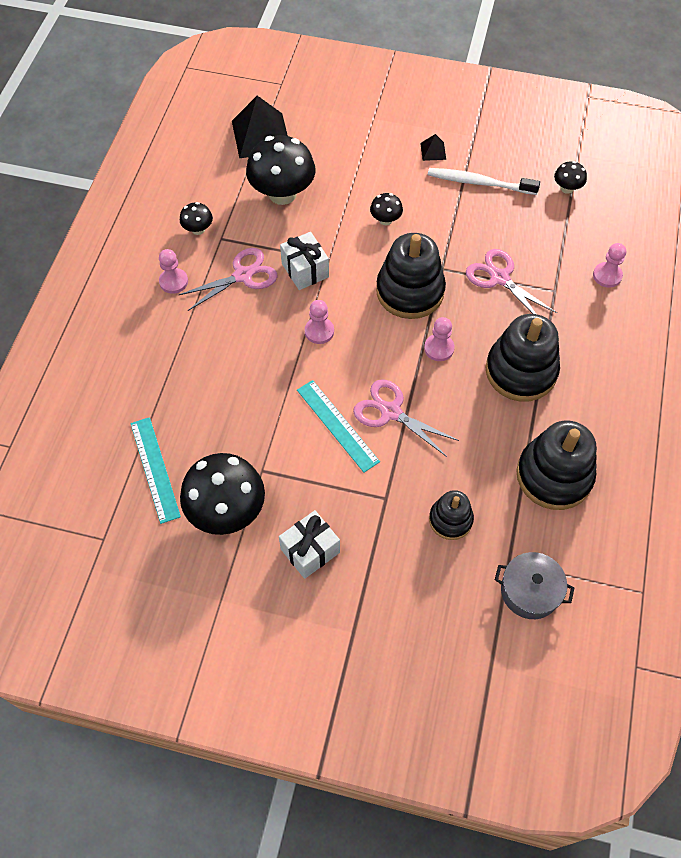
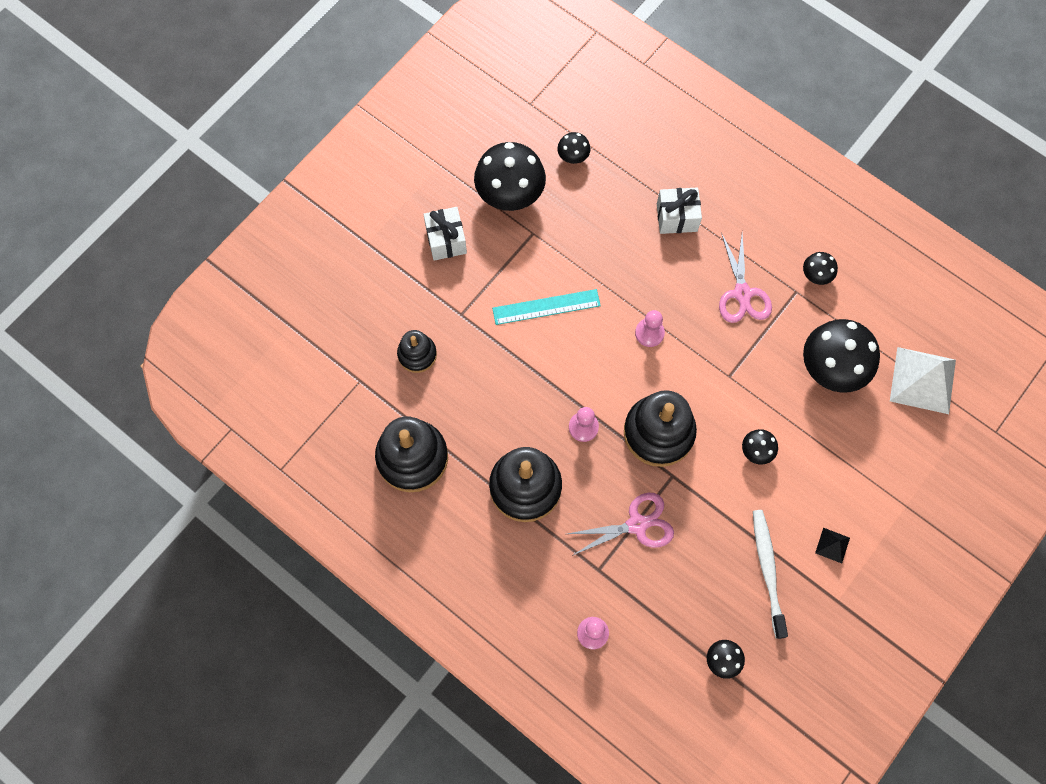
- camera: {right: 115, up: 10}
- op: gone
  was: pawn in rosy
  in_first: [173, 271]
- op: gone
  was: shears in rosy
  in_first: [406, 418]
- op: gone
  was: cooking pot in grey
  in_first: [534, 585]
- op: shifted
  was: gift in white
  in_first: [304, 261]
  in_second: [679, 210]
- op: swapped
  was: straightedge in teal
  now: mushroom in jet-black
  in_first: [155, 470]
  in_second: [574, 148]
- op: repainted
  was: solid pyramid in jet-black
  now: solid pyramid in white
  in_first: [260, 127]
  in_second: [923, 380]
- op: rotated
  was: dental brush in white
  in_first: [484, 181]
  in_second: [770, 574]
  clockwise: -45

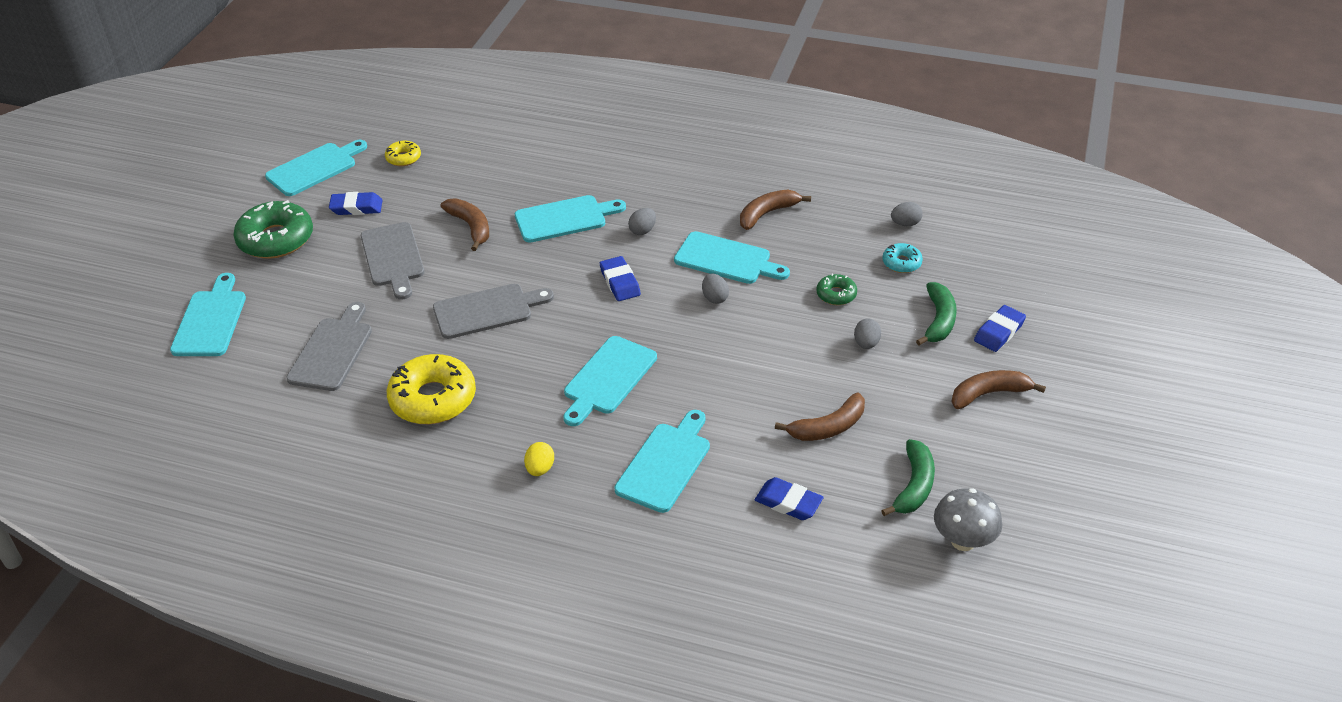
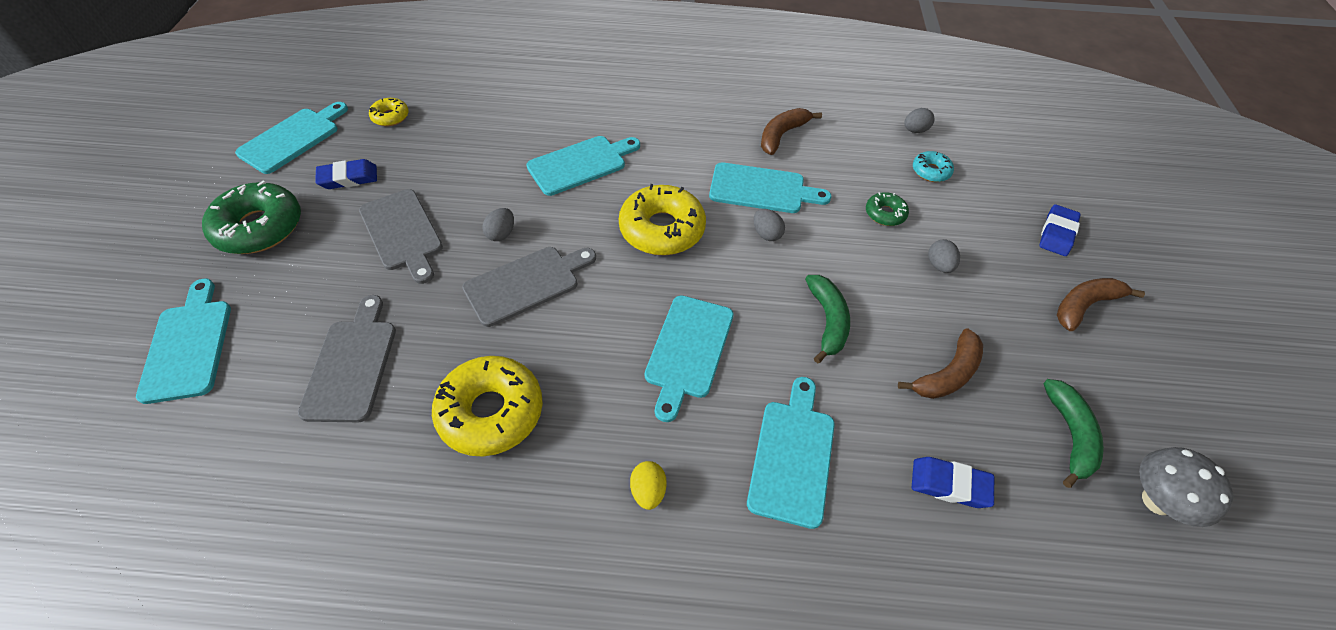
- camera: {right: -15, up: 10}
- op: gone
  was: banana in brown
  in_first: [465, 224]
- op: shifted
  was: toy egg in grey
  in_first: [642, 221]
  in_second: [498, 224]
- op: shifted
  was: banana in leaf-green
  in_first: [936, 313]
  in_second: [827, 319]
- op: swapped
  was: gum eraser in blue
  now: doughnut in golden
  in_first: [620, 278]
  in_second: [662, 219]

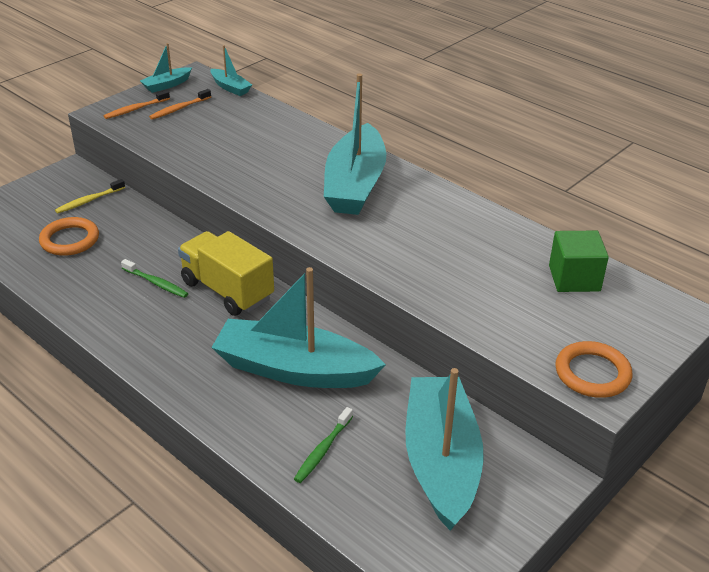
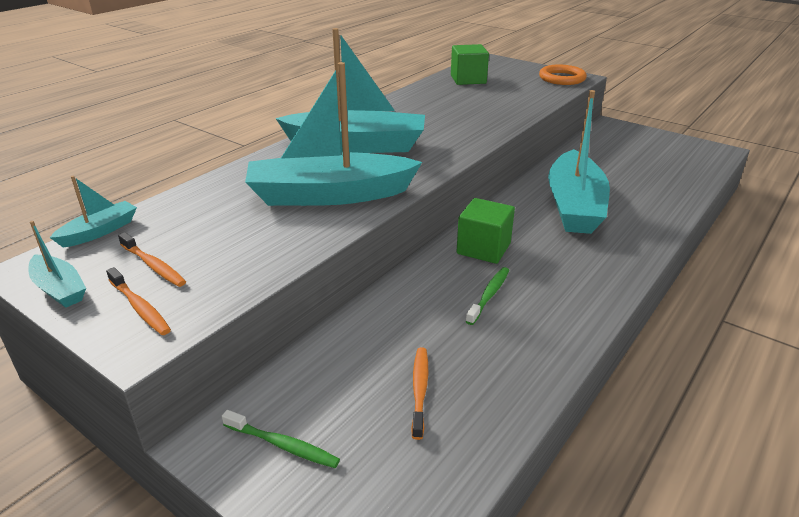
- camera: {right: -95, up: -5}
- op: gone
  was: dental brush in golden
  in_first: [90, 196]
- op: shifted
  was: dental brush in leaf-green
  in_first: [323, 445]
  in_second: [281, 439]
- op: shifted
  was: toy boat in teal
  in_first: [444, 449]
  in_second: [333, 134]
- op: swapped
  was: hoop in bright orange
  now: dental brush in bright orange
  in_first: [69, 236]
  in_second: [419, 393]
- op: swapped
  was: toy truck in golden
  now: solid cube in leaf-green
  in_first: [226, 273]
  in_second: [486, 231]

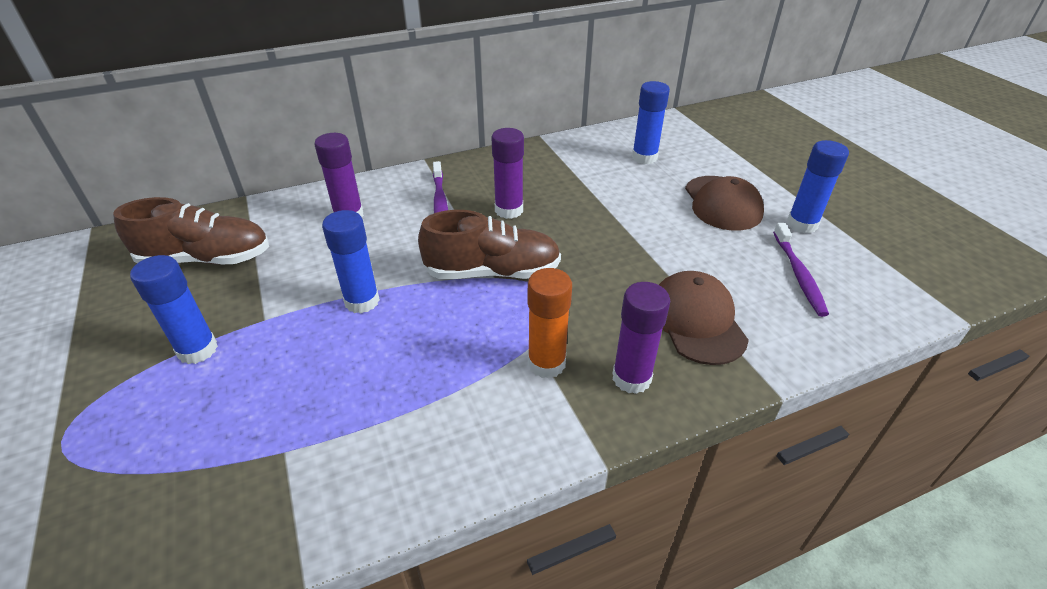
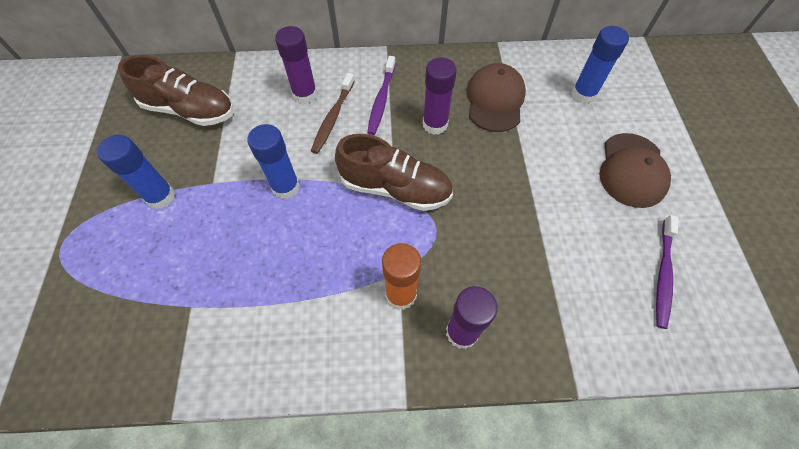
- camera: {right: 20, up: 20}
- op: gone
  was: glue in blue
  in_first: [818, 186]
- op: new
  now: dental brush in brown
  in_second: [333, 113]
- op: shifted
  was: cap in brown
  in_first: [704, 318]
  in_second: [496, 97]

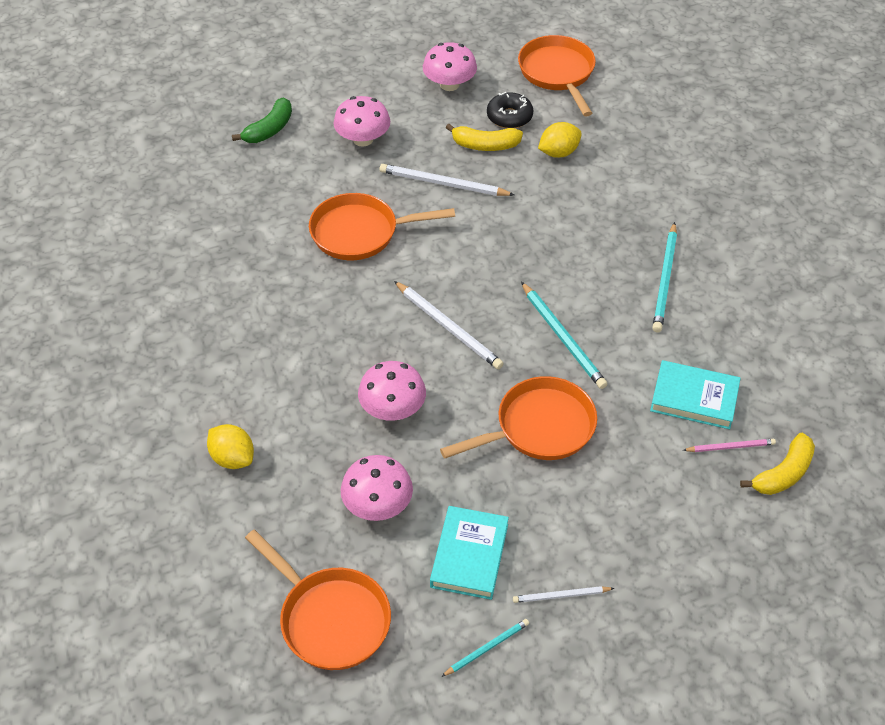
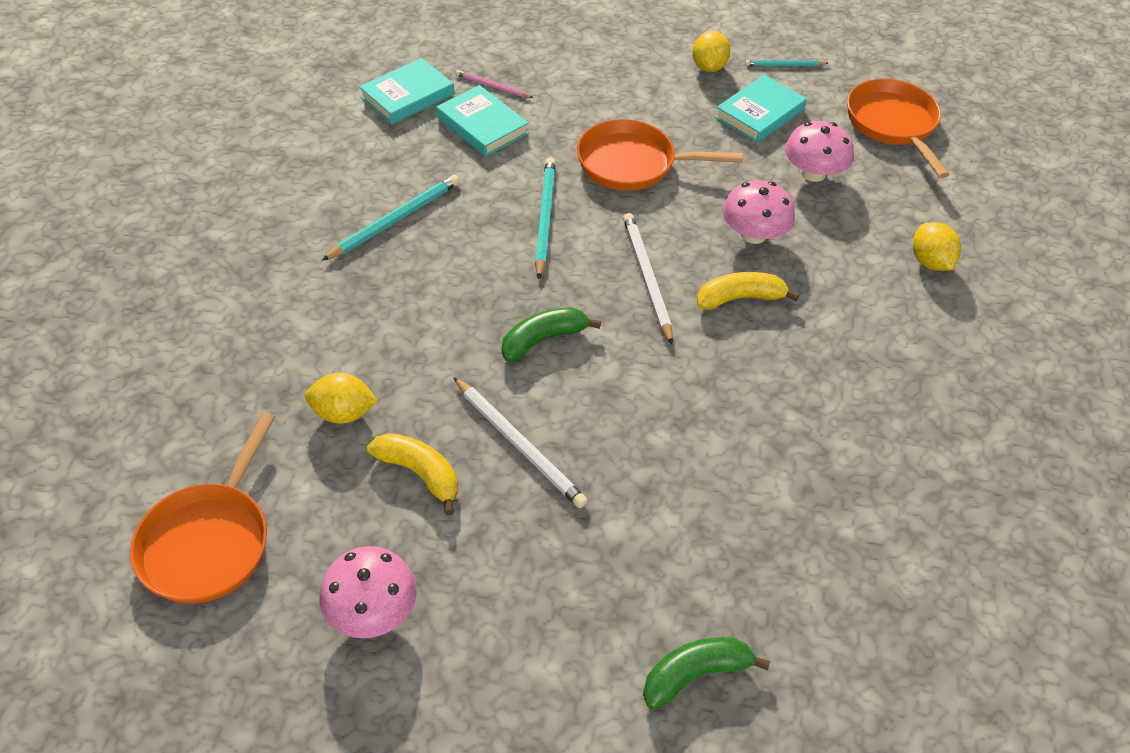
- camera: {right: -150, up: 0}
- op: gone
  was: pan in bright orange
  in_first: [382, 226]
- op: gone
  was: mushroom in rosy
  in_first: [362, 121]
- op: gone
  was: doughnut in jet-black
  in_first: [510, 110]
- op: new
  now: book in teal
  in_second: [406, 91]
- op: new
  now: banana in leaf-green
  in_second: [551, 334]
- op: shifted
  was: banana in golden
  in_first: [777, 464]
  in_second: [748, 291]
- op: swapped
  was: pencil in white
  now: toy lemon in golden
  in_first: [564, 594]
  in_second: [711, 51]

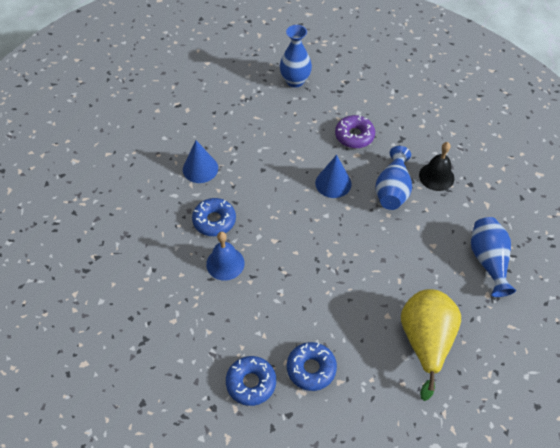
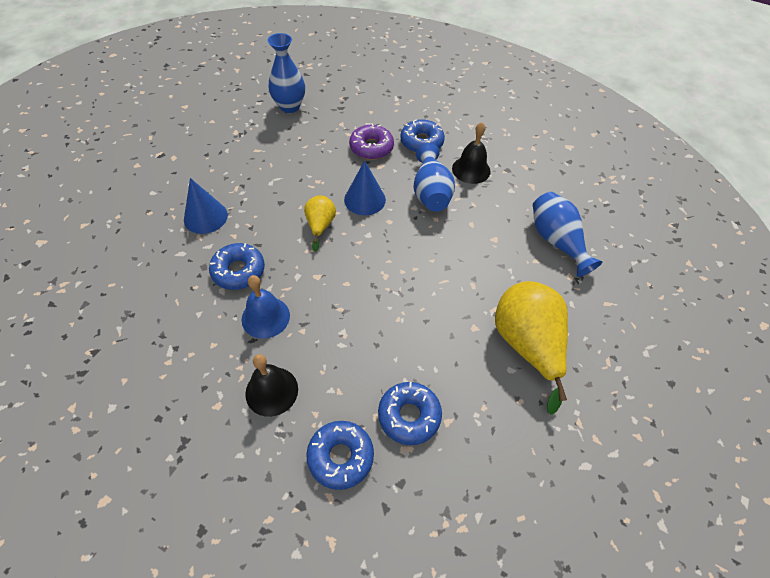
- camera: {right: -20, up: 0}
- op: new
  now: bell in jet-black
  in_second: [271, 385]
- op: new
  now: pear fruit in golden
  in_second: [320, 223]
- op: new
  now: doughnut in blue
  in_second: [422, 136]

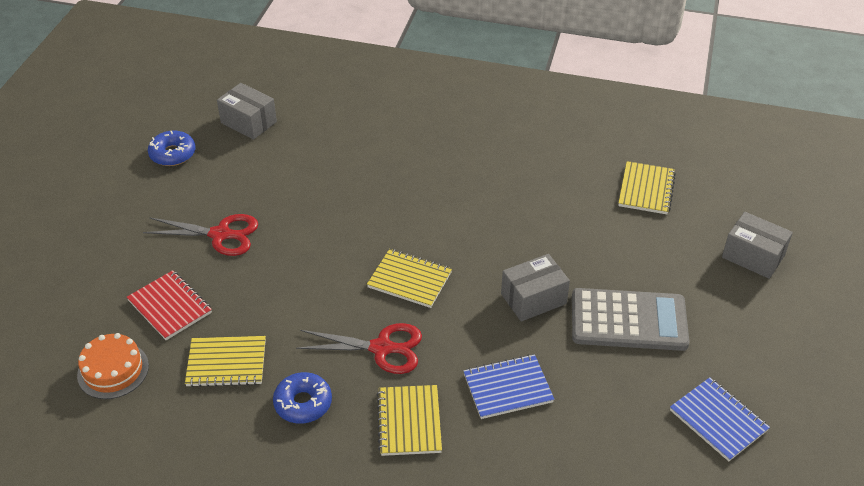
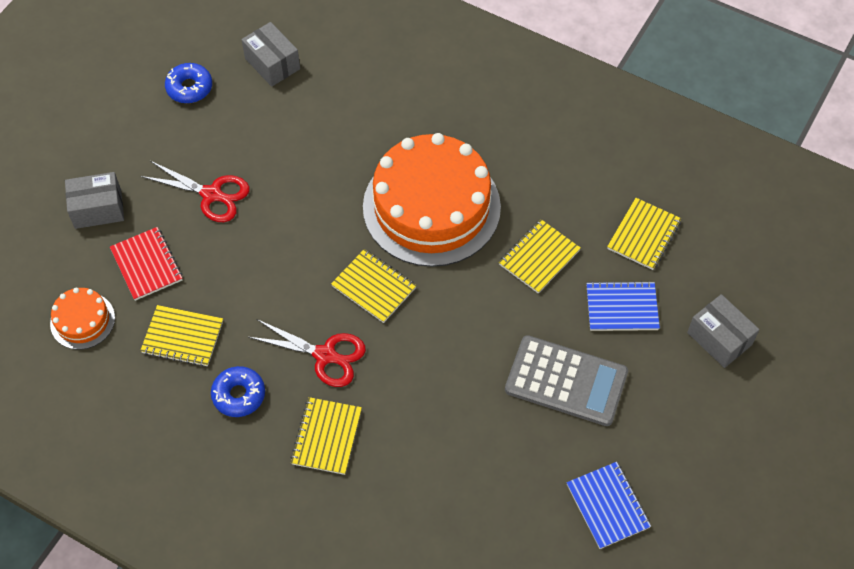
- camera: {right: 15, up: 15}
- op: new
  now: cake in bright orange
  in_second: [432, 200]
- op: new
  now: notebook in golden
  in_second: [540, 256]
- op: shifted
  was: notebook in blue
  in_first: [508, 386]
  in_second: [623, 306]
- op: shifted
  was: package in grey
  in_first: [535, 287]
  in_second: [94, 200]

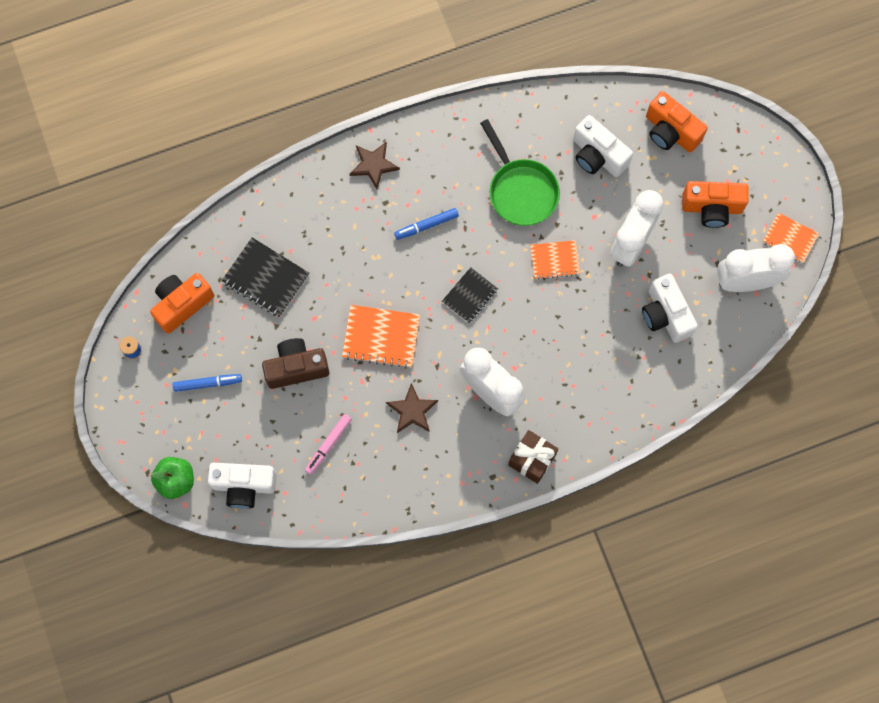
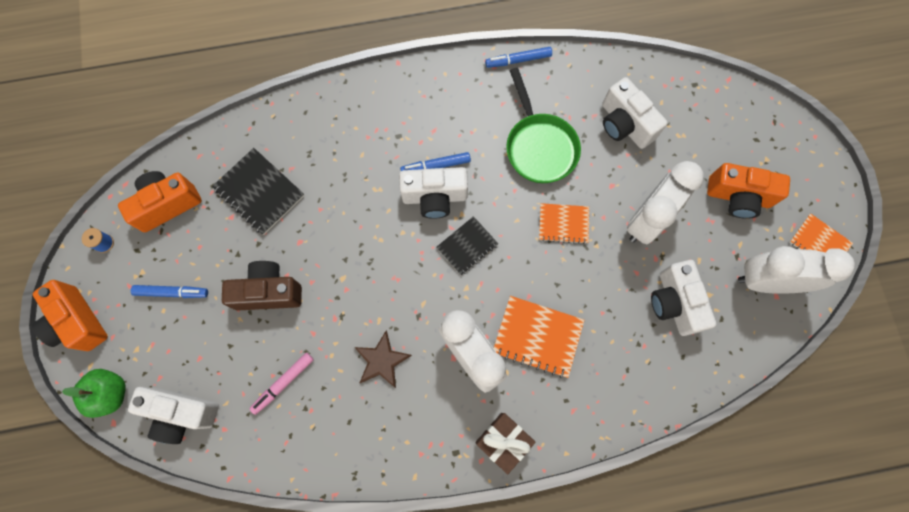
- camera: {right: 10, up: 0}
- op: gone
  was: star shape in brown
  in_first: [375, 165]
- op: new
  now: camera in white
  in_second: [433, 193]
- op: new
  now: marker pen in blue
  in_second: [518, 57]
- op: shifted
  was: notebook in bright orange
  in_first: [381, 336]
  in_second: [539, 337]
- op: shifted
  was: camera in bright orange
  in_first: [677, 121]
  in_second: [70, 315]

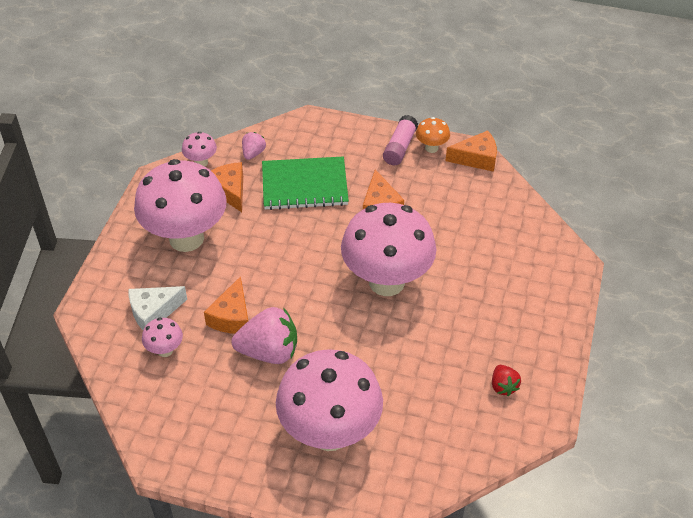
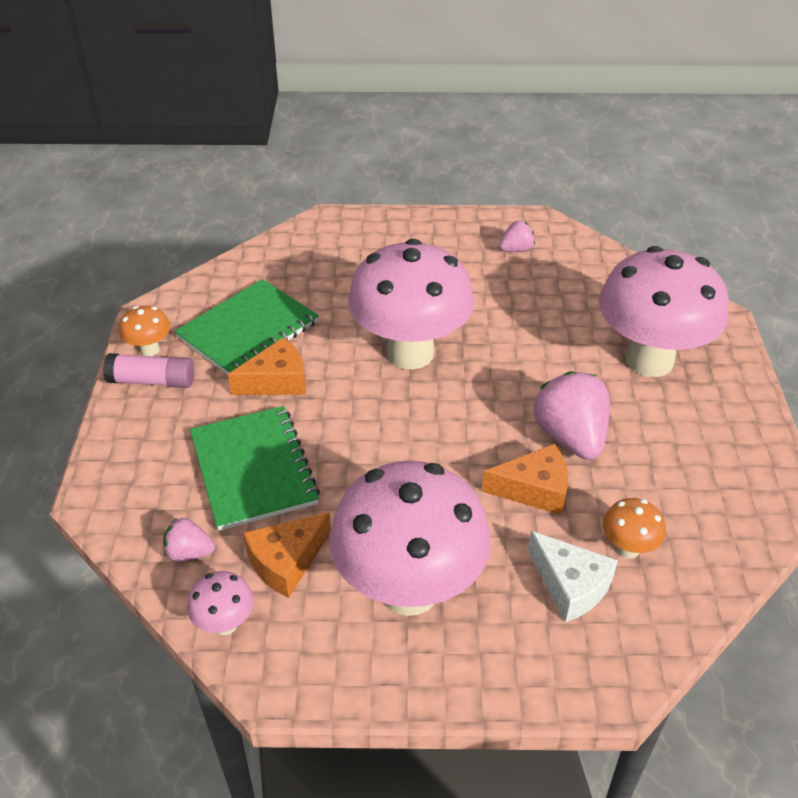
- camera: {right: -105, up: -5}
- op: gone
  was: cheese in bright orange
  in_first: [471, 151]
- op: new
  now: notebook in leaf-green
  in_second: [246, 327]
- op: repainted
  was: mushroom in rosy
  now: mushroom in bright orange
  in_first: [162, 337]
  in_second: [634, 528]
- op: repainted
  was: toy strawberry in scarlet
  now: toy strawberry in rosy
  in_first: [506, 380]
  in_second: [517, 236]

